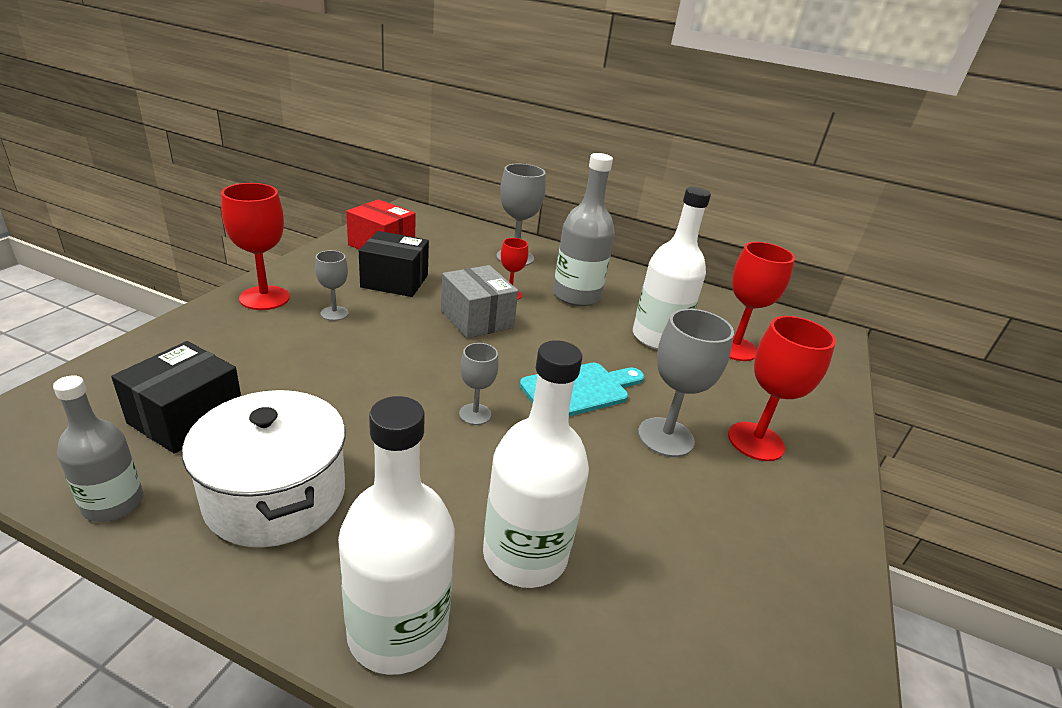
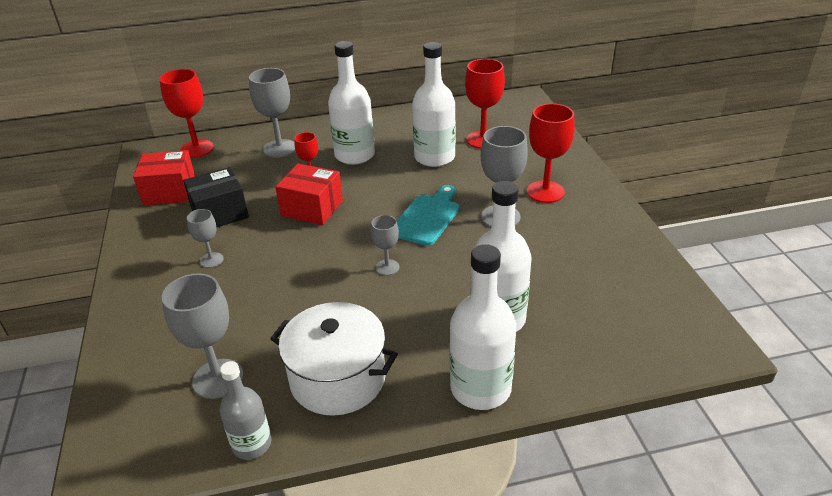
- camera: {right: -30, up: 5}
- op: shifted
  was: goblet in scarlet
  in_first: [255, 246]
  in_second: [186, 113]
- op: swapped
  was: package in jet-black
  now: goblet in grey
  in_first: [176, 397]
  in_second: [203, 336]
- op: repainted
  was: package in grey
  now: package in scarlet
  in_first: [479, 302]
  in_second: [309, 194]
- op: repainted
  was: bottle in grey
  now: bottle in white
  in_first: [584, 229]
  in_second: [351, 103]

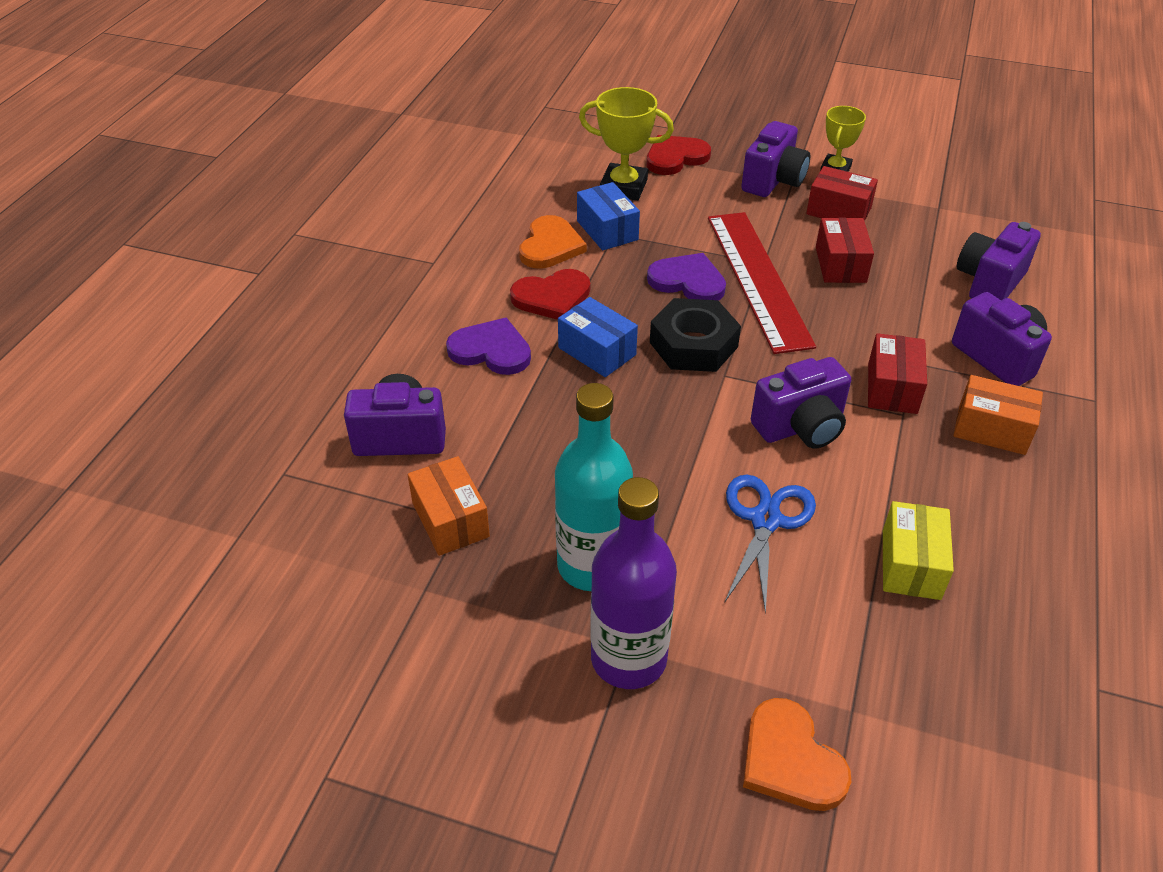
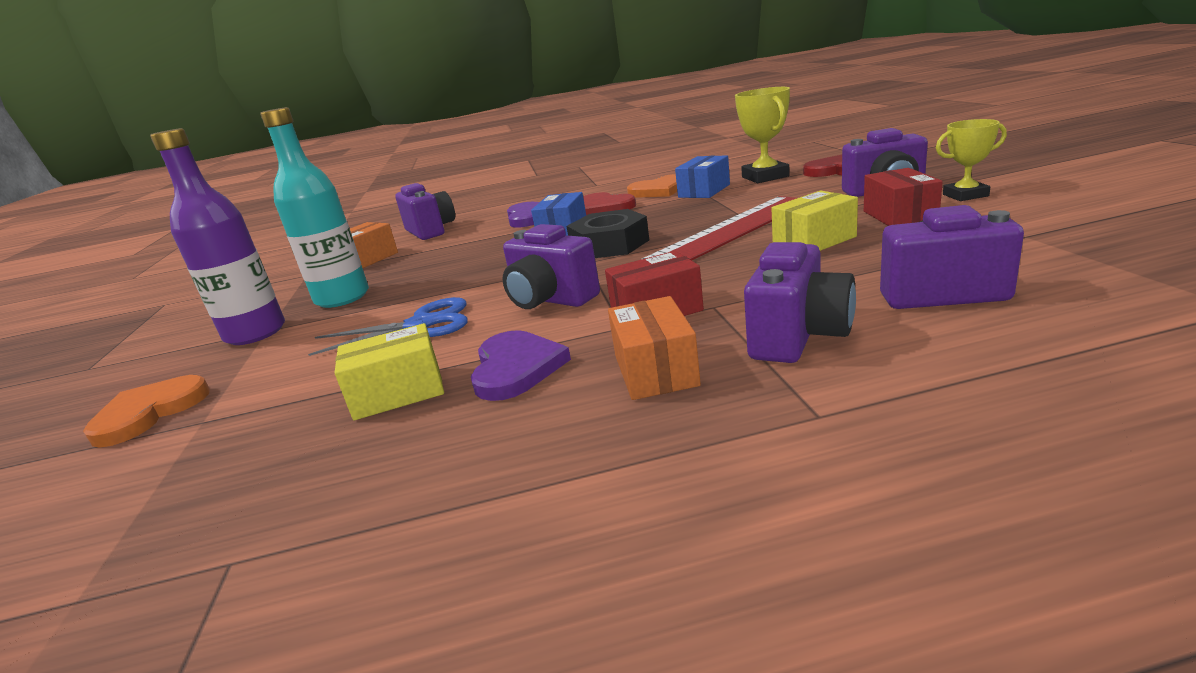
- camera: {right: 65, up: -20}
- op: shifted
  was: heart shape in purple
  in_first: [686, 277]
  in_second: [521, 365]
- op: repainted
  was: package in scarlet
  now: package in golden
  in_first: [845, 250]
  in_second: [814, 221]

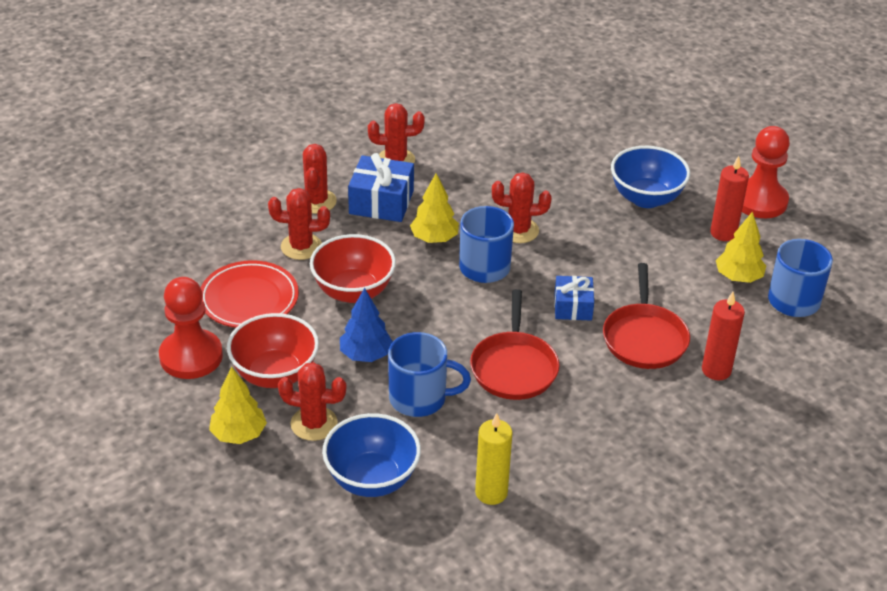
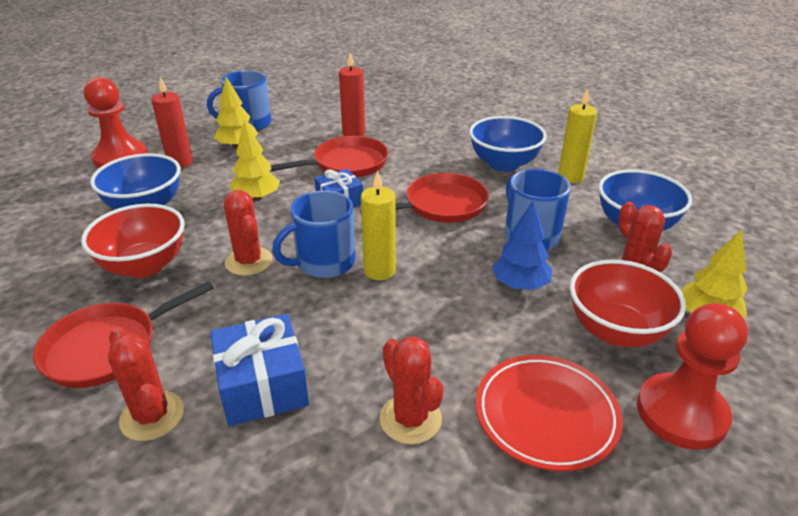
- camera: {right: -120, up: -5}
- op: gone
  was: saguaro cactus in scarlet
  in_first: [320, 179]
- op: new
  now: pan in scarlet
  in_second: [123, 334]
- op: new
  now: wax candle in golden
  in_second: [378, 225]
- op: new
  now: deep dish in blue
  in_second: [508, 144]
- op: shifted
  was: deep dish in scarlet
  in_first: [353, 268]
  in_second: [133, 241]
- op: shifted
  was: fir tree in golden
  in_first: [434, 208]
  in_second: [255, 161]

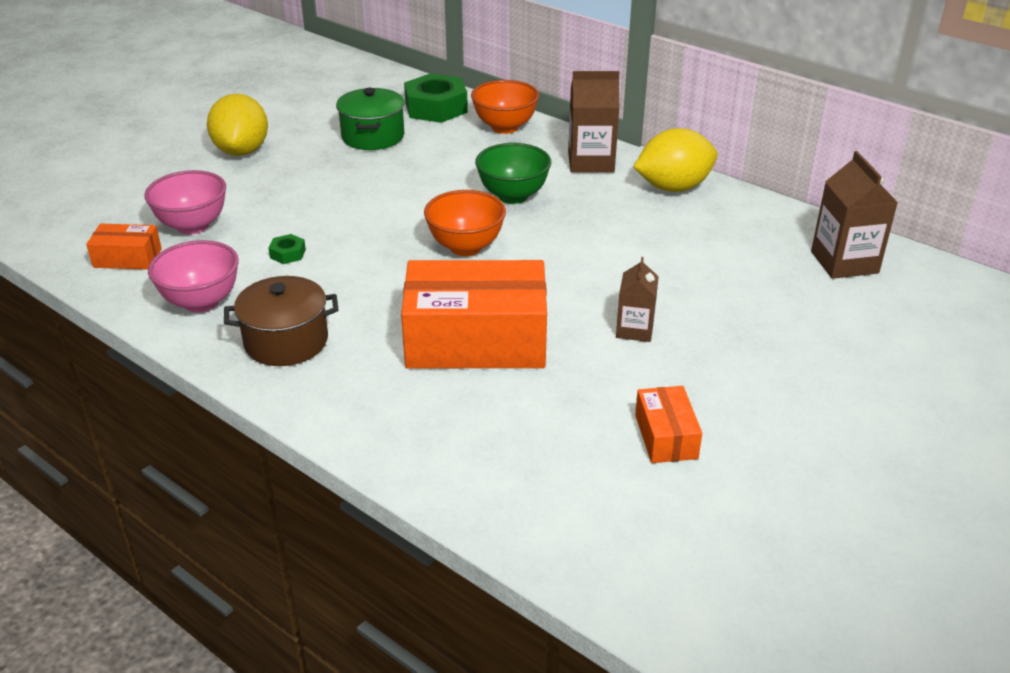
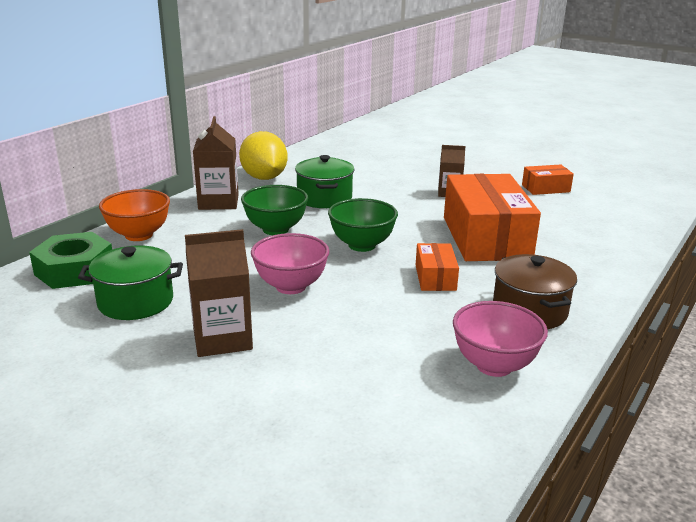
- camera: {right: -95, up: -10}
- op: gone
  was: toy lemon in golden
  in_first: [237, 124]
- op: gone
  was: hexagon nut in leaf-green
  in_first: [287, 249]
- op: new
  now: cooking pot in leaf-green
  in_second: [324, 181]
- op: shifted
  was: package in bright orange
  in_first: [124, 247]
  in_second: [437, 267]
- op: shifted
  was: deep dish in rosy
  in_first: [185, 202]
  in_second: [290, 263]
- op: shifted
  was: carton in brown
  in_first: [854, 215]
  in_second: [219, 293]
- op: repainted
  was: deep dish in bright orange
  now: deep dish in leaf-green
  in_first: [465, 223]
  in_second: [363, 225]

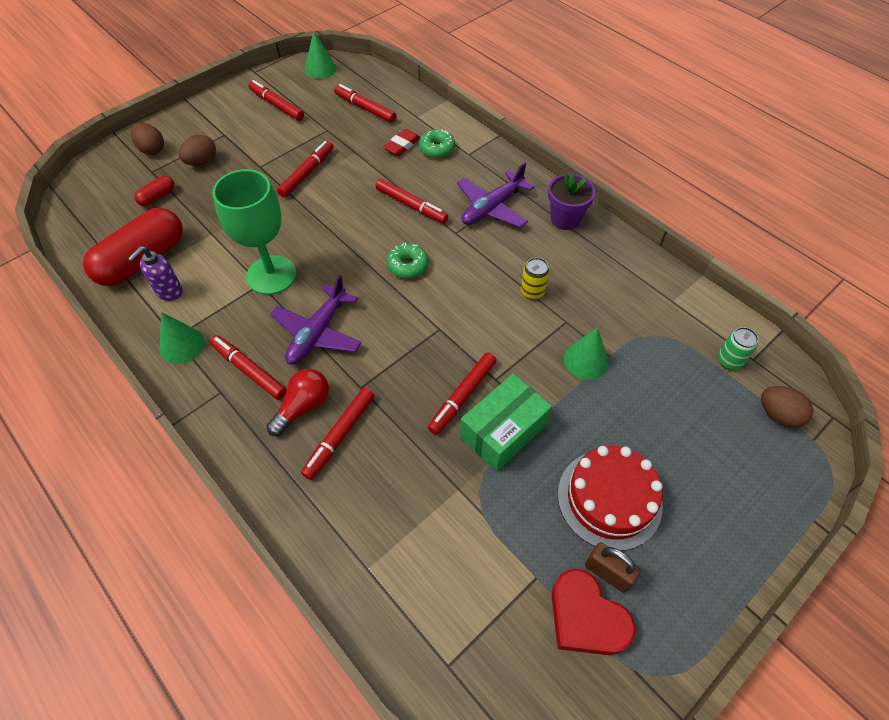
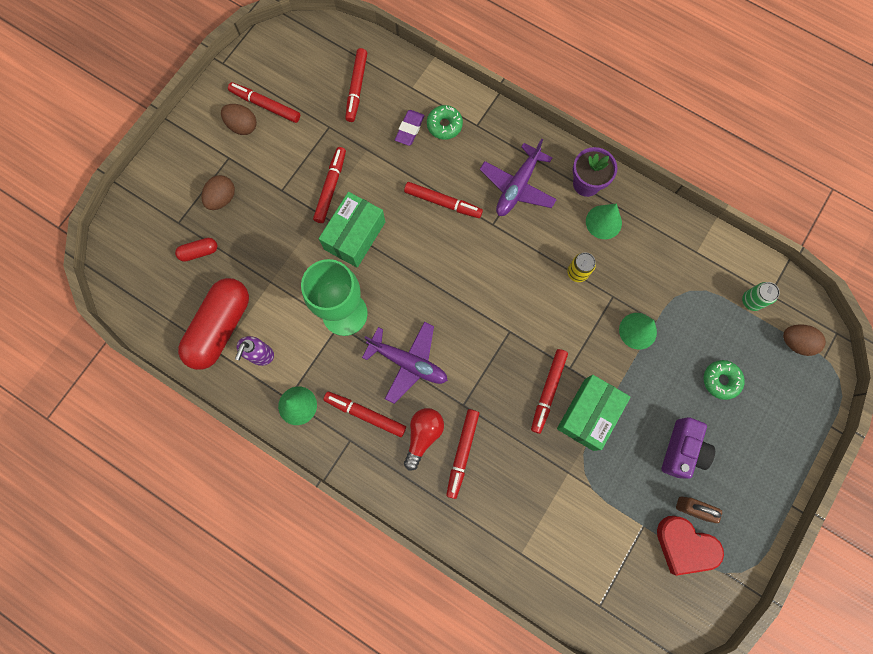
- camera: {right: -15, up: 20}
- op: new
  now: package in leaf-green
  in_second: [352, 230]
- op: shifted
  was: toy egg in brown
  in_first: [147, 139]
  in_second: [239, 119]
- op: shifted
  was: cone in leaf-green
  in_first: [321, 55]
  in_second: [604, 221]
- op: shifted
  was: doughnut in leaf-green
  in_first: [407, 260]
  in_second: [724, 380]
- op: swapped
  was: cake in scarlet
  now: camera in purple
  in_first: [610, 498]
  in_second: [688, 448]
- op: repainted
  was: gum eraser in scarlet
  now: gum eraser in purple
  in_first: [402, 142]
  in_second: [410, 128]
- op: rotated
  was: capsule in scarlet
  in_first: [154, 191]
  in_second: [196, 250]
  clockwise: 45
- op: rotated
  was: toy plane in purple
  in_first: [316, 320]
  in_second: [405, 363]
  clockwise: -75
- op: rotated
  was: marker pen in scarlet
  in_first: [365, 103]
  in_second: [356, 85]
  clockwise: -105

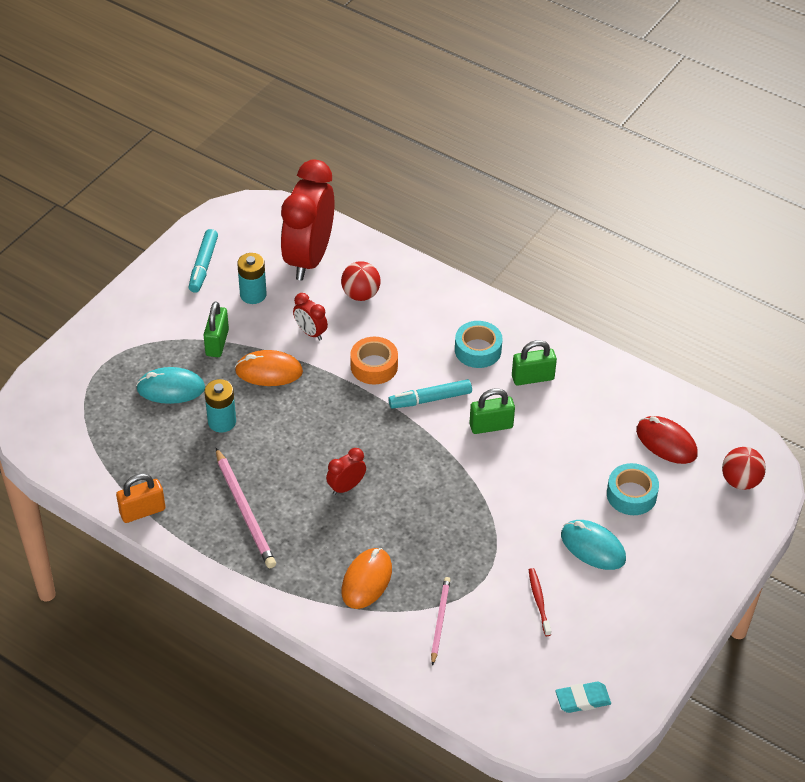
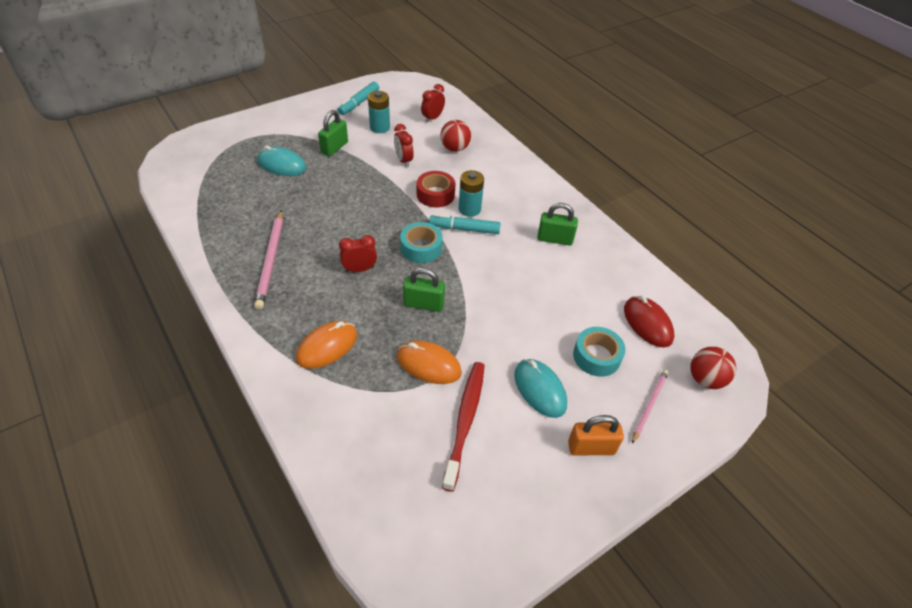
- camera: {right: 20, up: 0}
- op: gone
  was: gum eraser in teal
  in_first: [583, 697]
- op: shifted
  was: lock in bright orange
  in_first: [140, 498]
  in_second: [596, 435]
- op: shifted
  was: power cell in teal
  in_first: [220, 406]
  in_second: [471, 193]
- op: shifted
  was: mouse in bright orange
  in_first: [269, 368]
  in_second: [429, 362]
- op: shifted
  was: pencil in rosy
  in_first: [440, 621]
  in_second: [650, 406]
- op: shifted
  was: sticky tape in teal
  in_first: [479, 344]
  in_second: [421, 242]
- op: shifted
  was: lock in leaf-green
  in_first: [492, 411]
  in_second: [424, 290]
- op: repainted
  was: sticky tape in bright orange
  now: sticky tape in scarlet
  in_first: [374, 361]
  in_second: [436, 189]
- op: scaled
  was: clock in scarlet
  in_first: [308, 220]
  in_second: [433, 103]
  ratio: 0.43
- op: scaled
  was: dental brush in scarlet
  in_first: [540, 602]
  in_second: [463, 427]
  ratio: 1.83

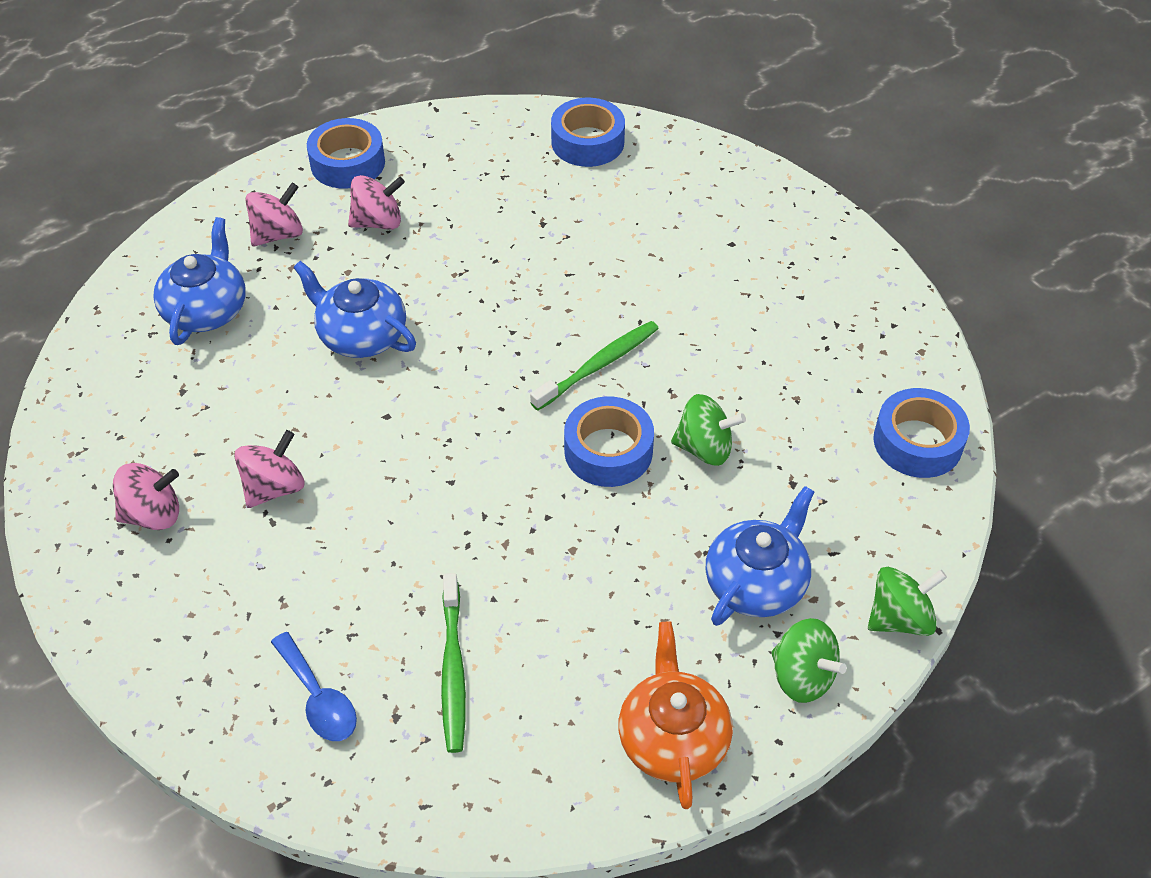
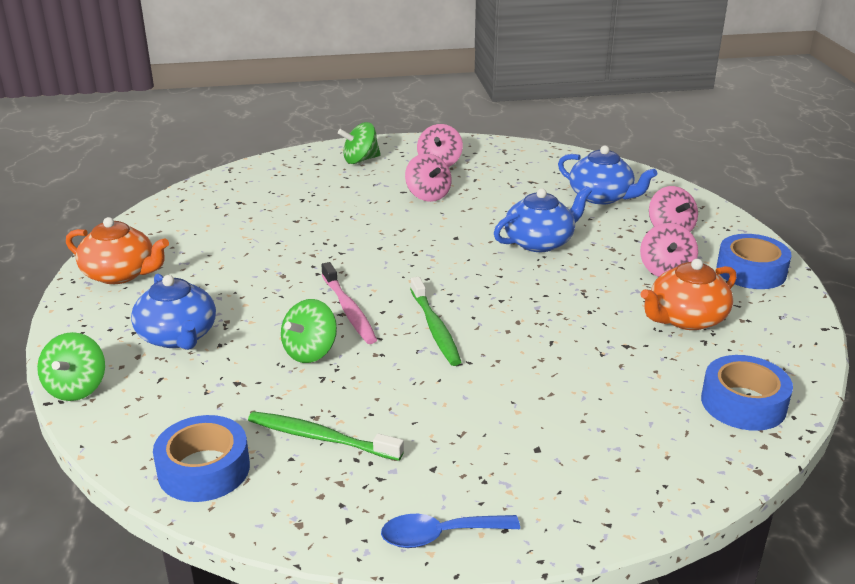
- camera: {right: 115, up: -20}
- op: new
  now: china teapot in bright orange
  in_second: [688, 294]
- op: shifted
  was: spoon in blue
  in_first: [314, 686]
  in_second: [450, 531]
- op: shifted
  was: dental brush in leaf-green
  in_first: [453, 663]
  in_second: [326, 436]
- op: shifted
  was: toy top in leaf-green
  in_first: [809, 660]
  in_second: [359, 143]
- op: swapped
  was: sticky tape in blue
  now: dental brush in rosy
  in_first: [609, 441]
  in_second: [349, 303]

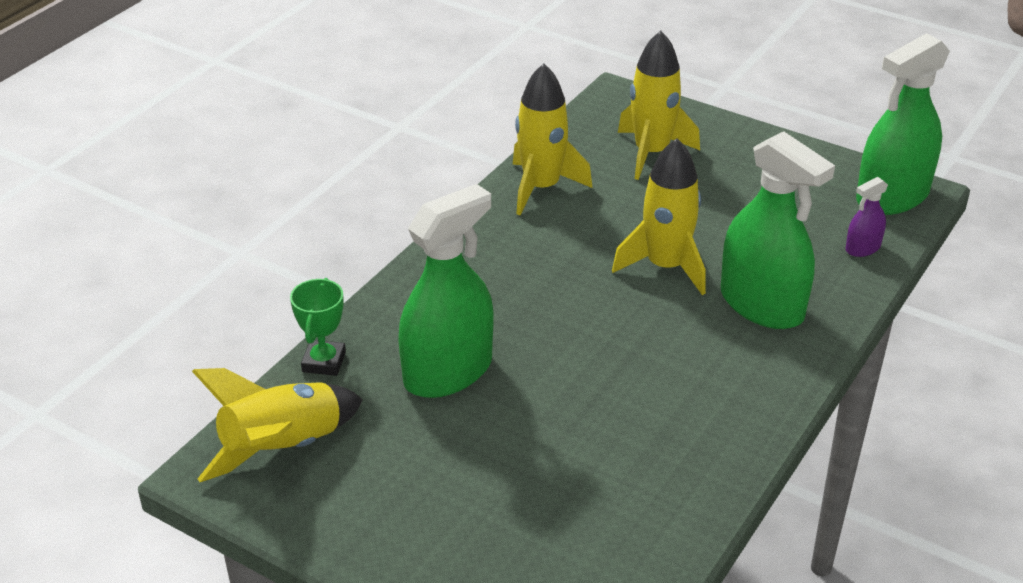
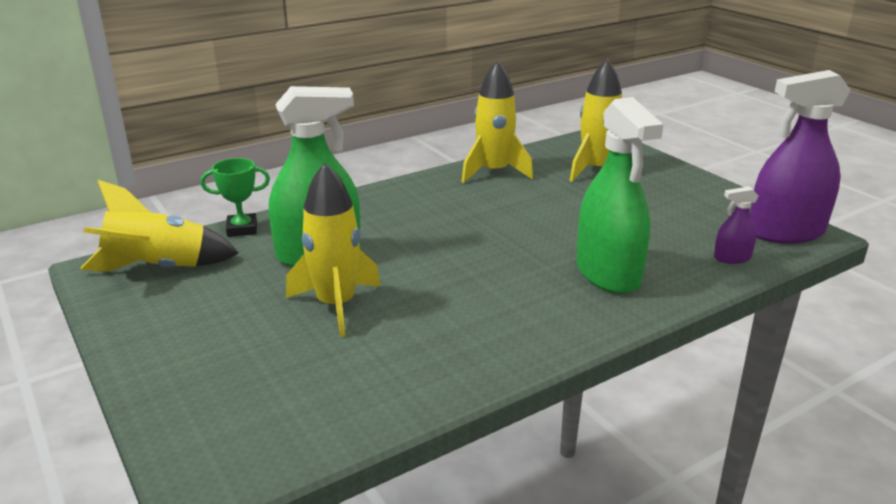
- camera: {right: 25, up: -10}
- op: shifted
  was: toy rocket in golden
  in_first: [659, 216]
  in_second: [333, 250]
- op: repainted
  was: sprayer in leaf-green
  now: sprayer in purple
  in_first: [903, 124]
  in_second: [800, 157]
- op: rotated
  was: trophy in leaf-green
  in_first: [318, 327]
  in_second: [235, 197]
  clockwise: 45

